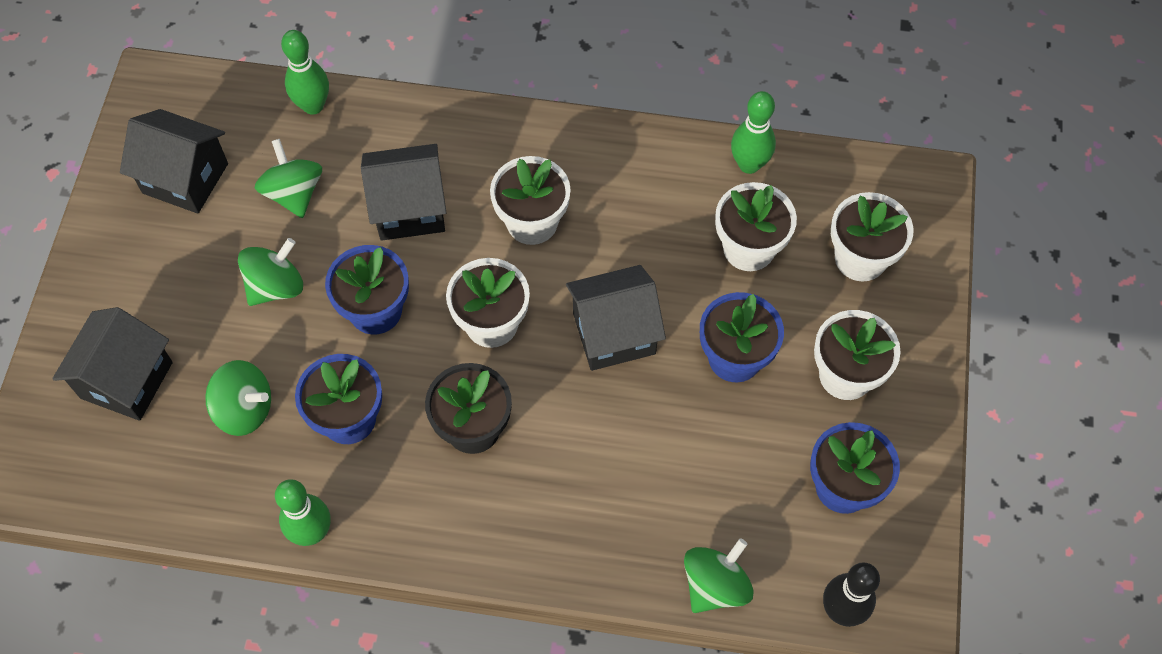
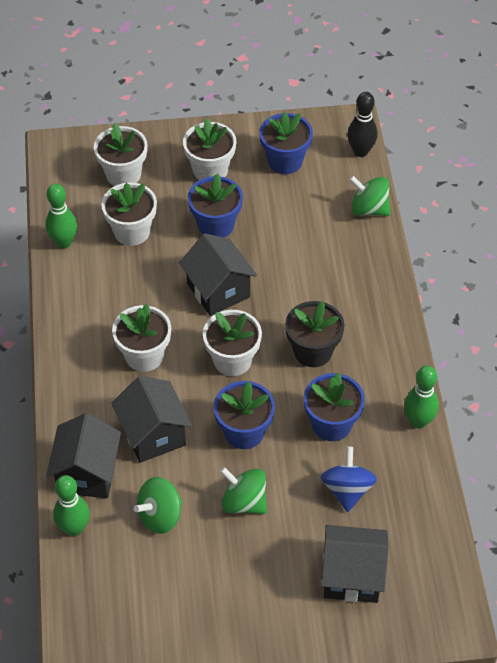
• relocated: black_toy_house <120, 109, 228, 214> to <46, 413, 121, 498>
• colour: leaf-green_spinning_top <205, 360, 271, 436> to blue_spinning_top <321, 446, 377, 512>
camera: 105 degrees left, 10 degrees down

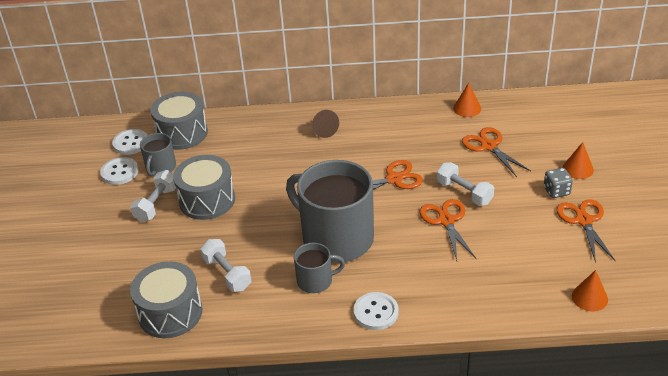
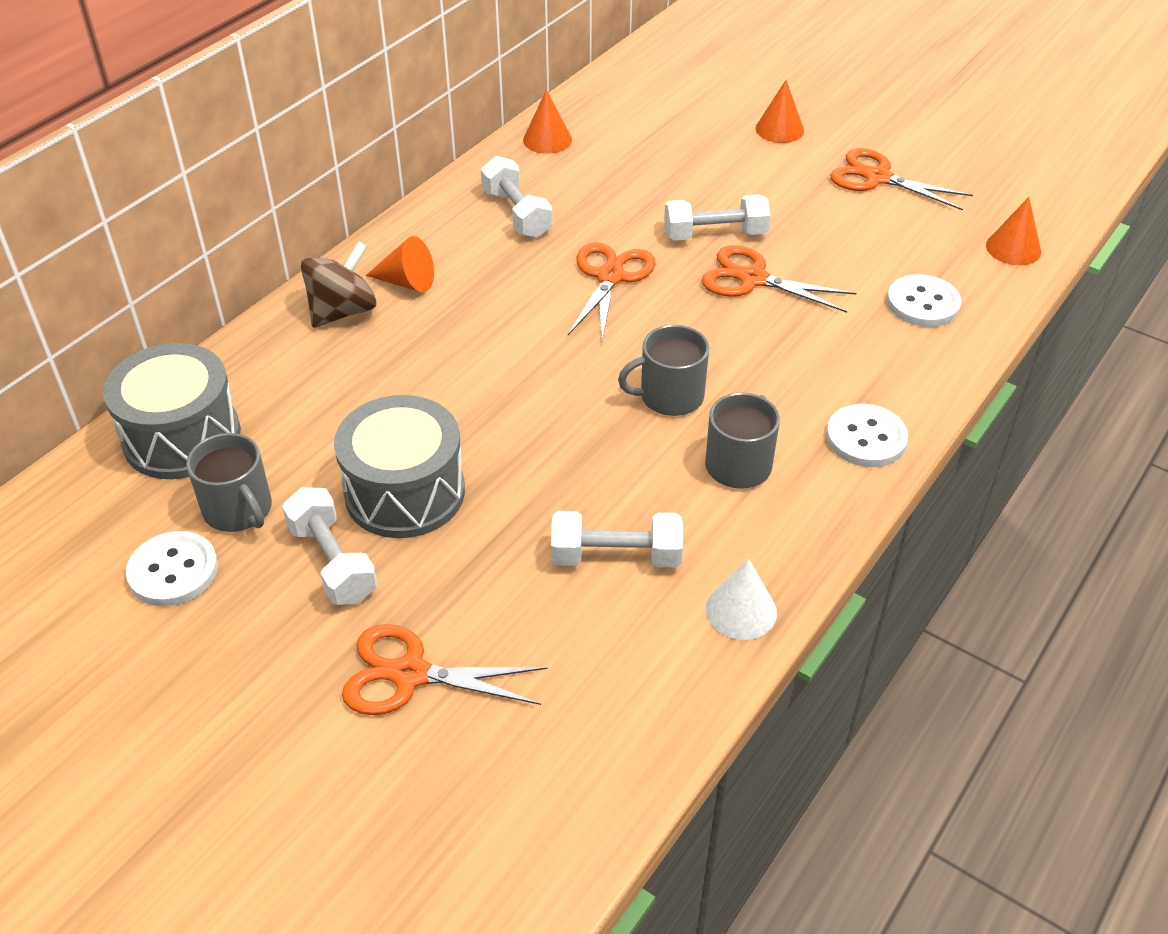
• missing: gray_snare_drum <130, 261, 202, 338>
• missing: gray_die <544, 168, 573, 198>
• appeared: russet_spinning_top <301, 241, 377, 328>
• appeared: white_free_weight <481, 156, 553, 238>
• appeared: white_solid_cone <706, 559, 777, 640>
• relocated: white_sewing_button <112, 129, 147, 155> to <887, 274, 961, 327>
• relocated: bright_orange_shears <462, 127, 531, 177> to <342, 624, 548, 715>
• colour: russet_solid_cone <312, 110, 339, 138> to bright_orange_solid_cone <366, 236, 434, 292>
• size: gray_coffee_mug <286, 160, 374, 263> = <618, 325, 709, 416> x0.48
camera: 55 degrees left, 5 degrees up

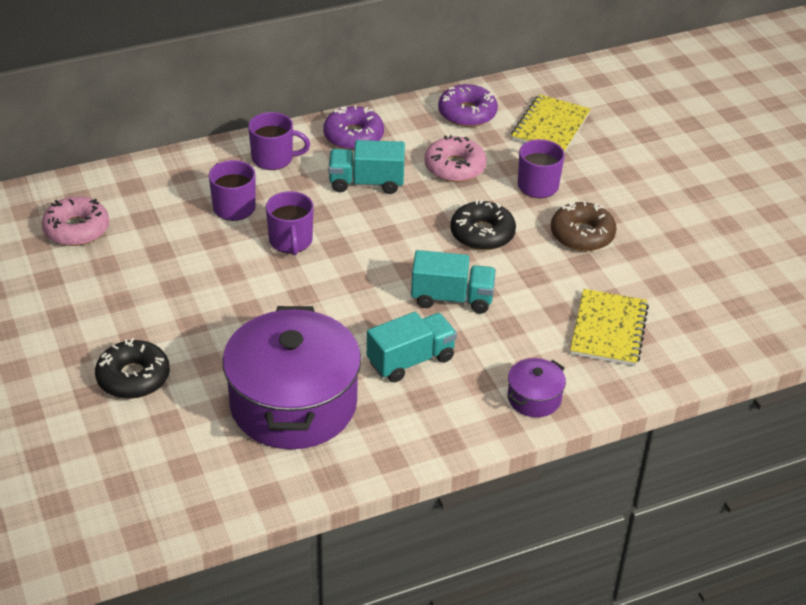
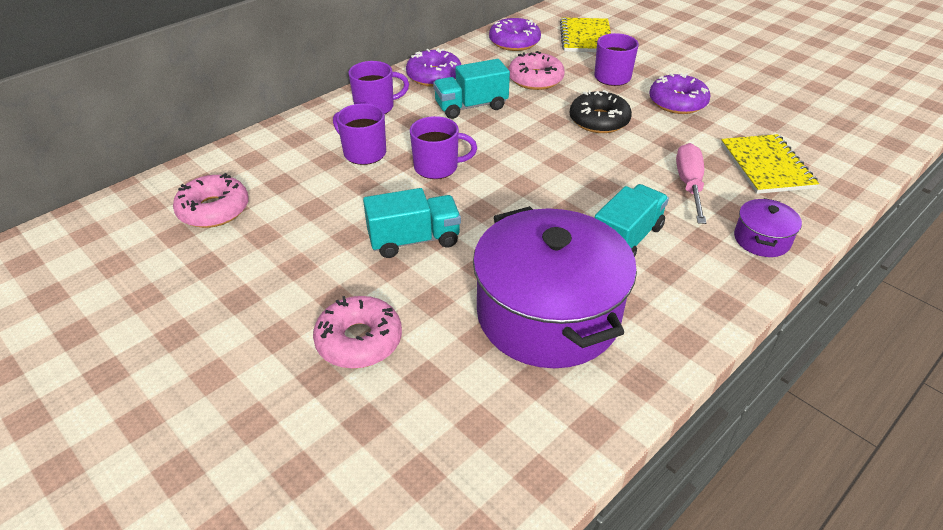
• appeared: rose-pink_flat_screwdriver <676, 143, 706, 224>
• relocated: turquoise_lorry <411, 250, 496, 314> to <363, 188, 461, 258>
• colour: black_donut <95, 338, 170, 399> to rose-pink_donut <313, 296, 402, 369>
• colour: russet_donut <551, 201, 617, 251> to royal_purple_donut <649, 73, 710, 114>
• spun: royal_purple_coffee_mug <266, 191, 314, 255> = <410, 116, 477, 179> 60 degrees counterclockwise
camera: 20 degrees left, 0 degrees up

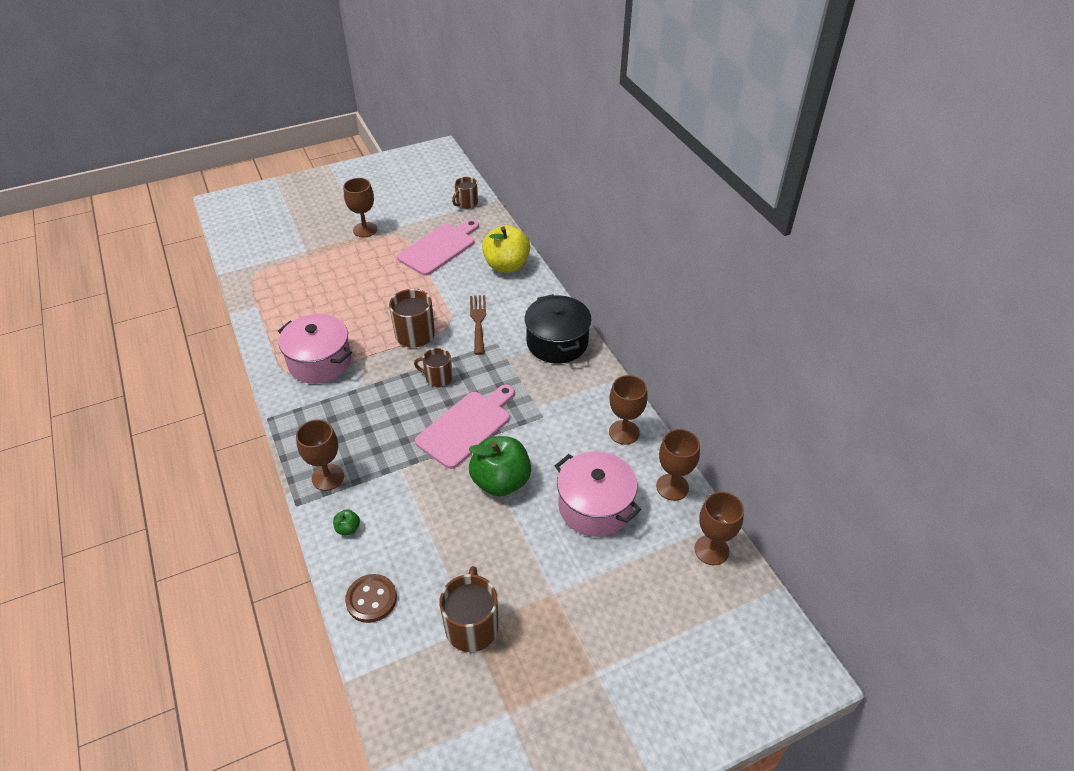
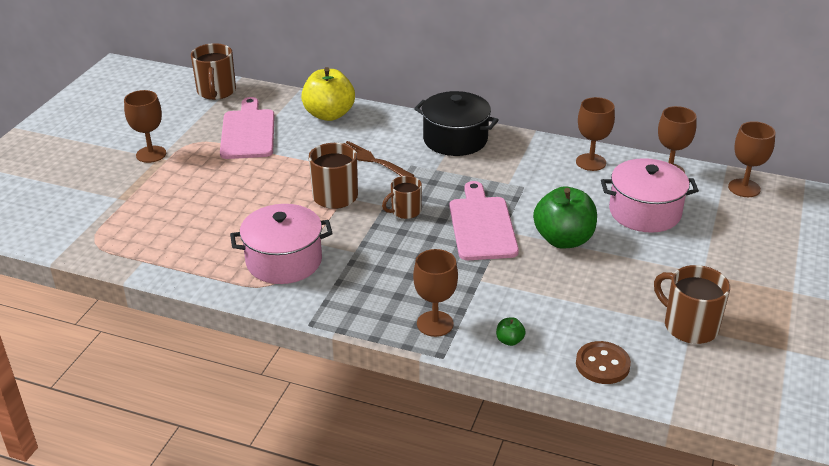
• size: russet_coffee_mug <452, 177, 478, 209> = <191, 43, 236, 100> x1.56
camera: 45 degrees left, 10 degrees down

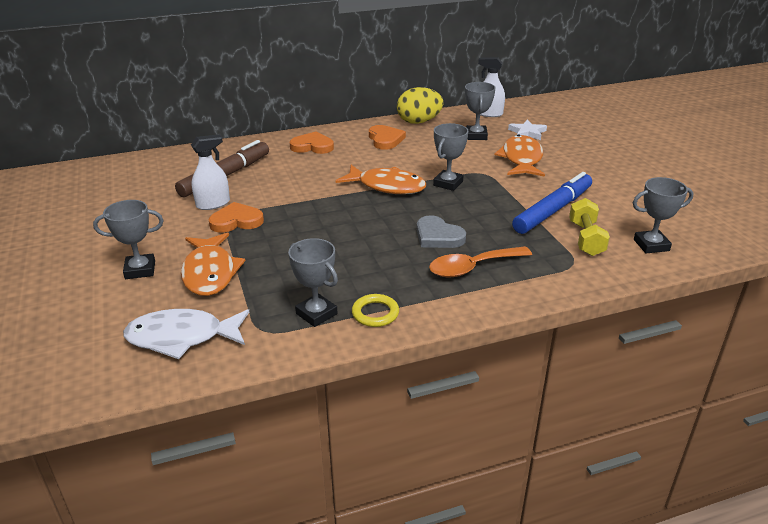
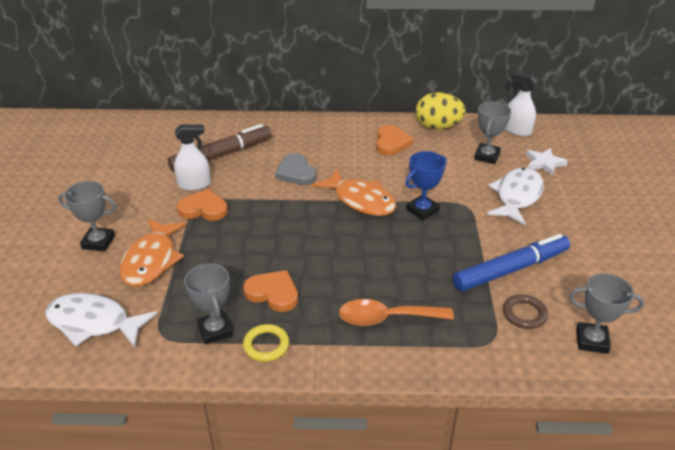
• relocated: bright_orange_heart <290, 131, 334, 154> to <243, 270, 298, 312>
• relocated: gray_heart <417, 215, 466, 248> to <275, 153, 317, 185>
• exchanged: golden_free_weight <569, 198, 610, 256> to russet_ring <503, 294, 548, 329>
• colour: gray_trophy <433, 123, 468, 191> to blue_trophy <405, 151, 447, 220>
• colour: bright_orange_fish <494, 134, 545, 177> to white_fish <487, 167, 544, 226>
camera: 20 degrees right, 5 degrees up

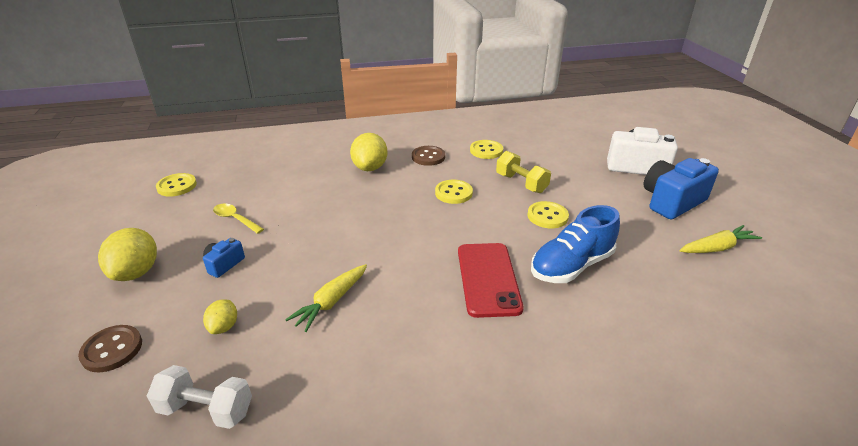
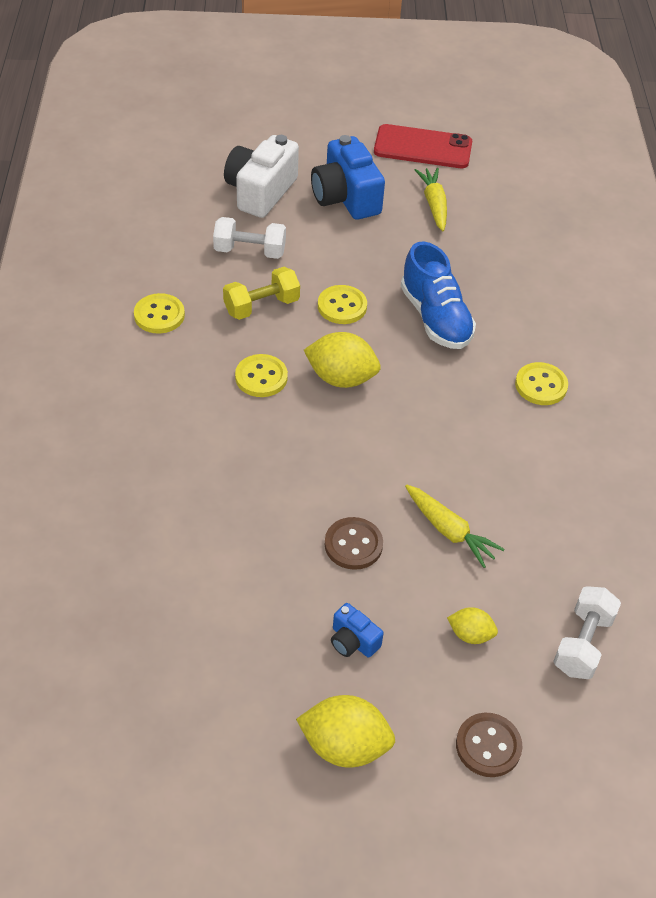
• missing: golden_tablespoon <213, 204, 264, 234>
• appeared: white_free_weight <213, 217, 286, 259>
• relocated: golden_sewing_button <156, 173, 197, 197> to <515, 362, 568, 405>
• relocated: golden_toy_lemon <350, 133, 387, 171> to <304, 332, 381, 388>
• relocated: russet_sewing_button <412, 146, 445, 166> to <325, 517, 383, 570>
• relocated: crimson_smartphone <458, 243, 524, 318> to <374, 124, 472, 168>
camera: 80 degrees left, 15 degrees up

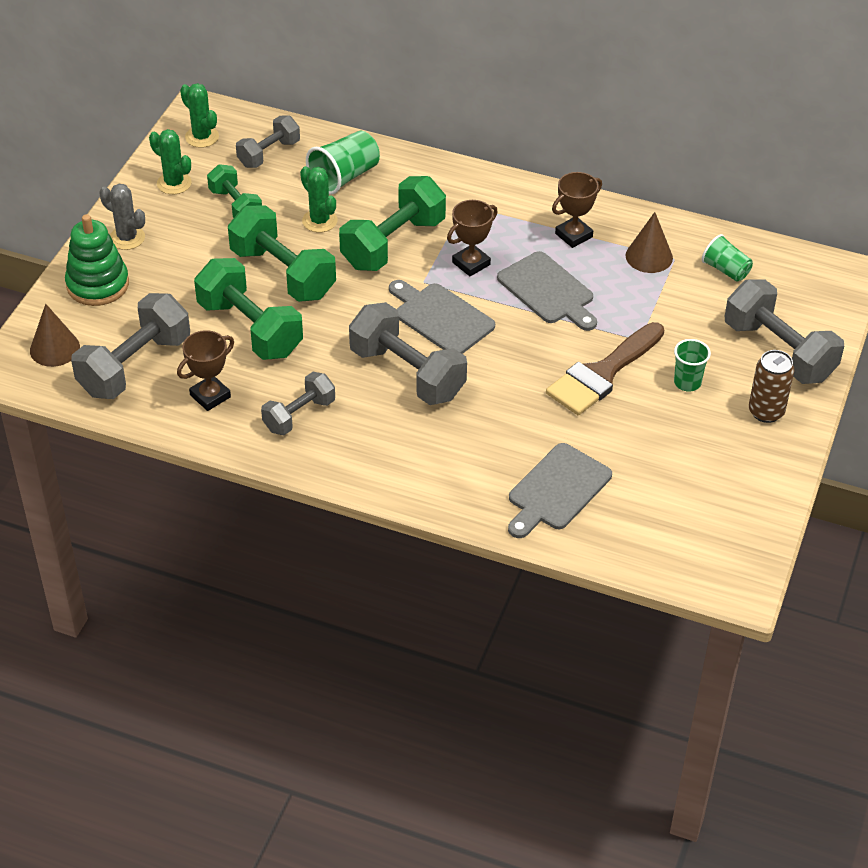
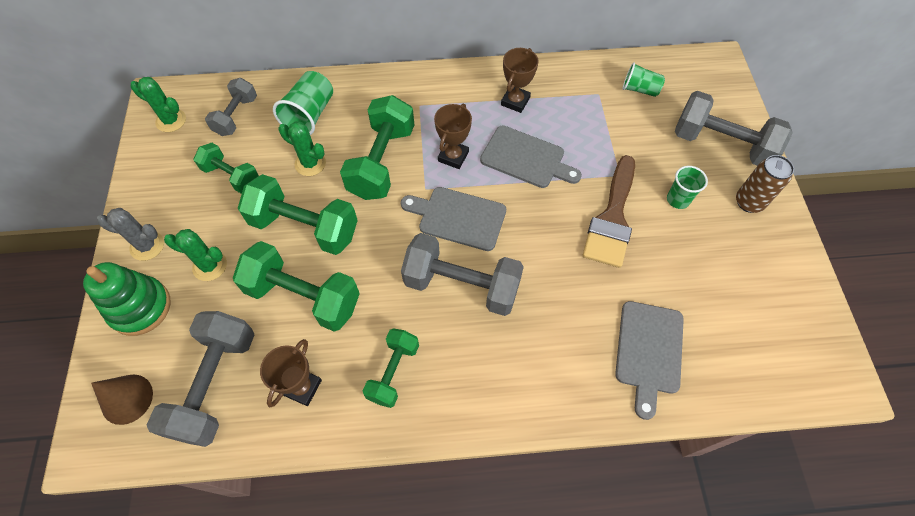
• missing: russet_solid_cone <626, 212, 673, 273>
• relocated: leaf-green_prickly_plant <149, 129, 192, 194> to <164, 229, 227, 281>
• colour: gray_free_weight <261, 372, 335, 435> to leaf-green_free_weight <363, 329, 419, 408>
camera: 25 degrees left, 15 degrees up

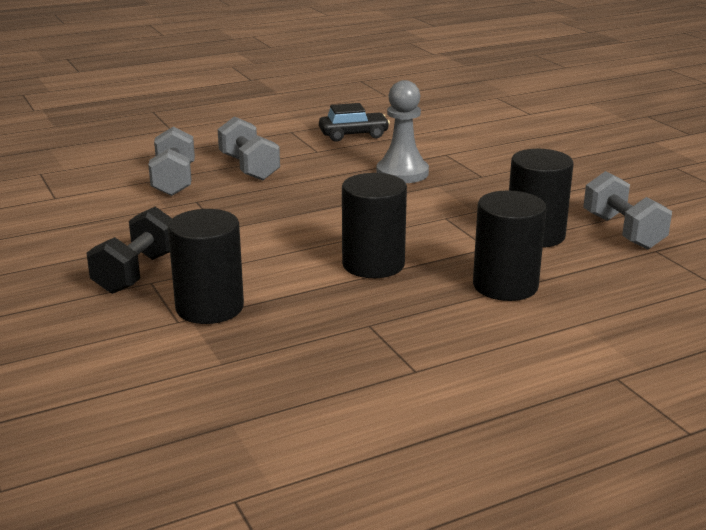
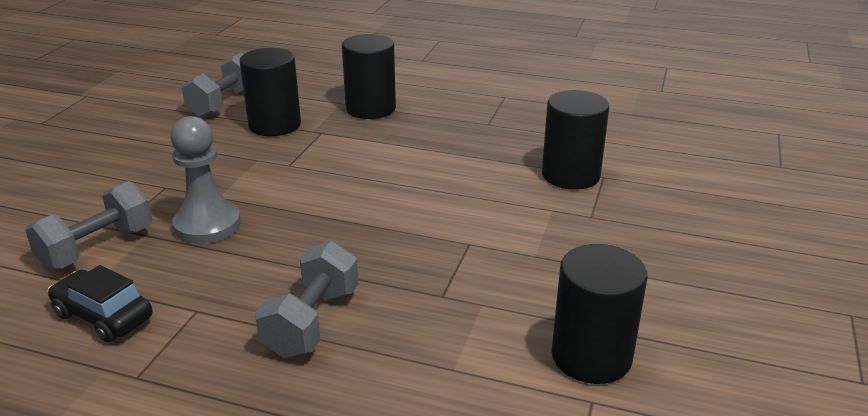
• missing: black_free_weight <86, 207, 172, 294>
• relocated: gray_free_weight <148, 127, 195, 196> to <25, 181, 152, 271>
• relocated: black_cylinder <342, 173, 407, 278> to <551, 244, 647, 384>
camera: 135 degrees left, 5 degrees up

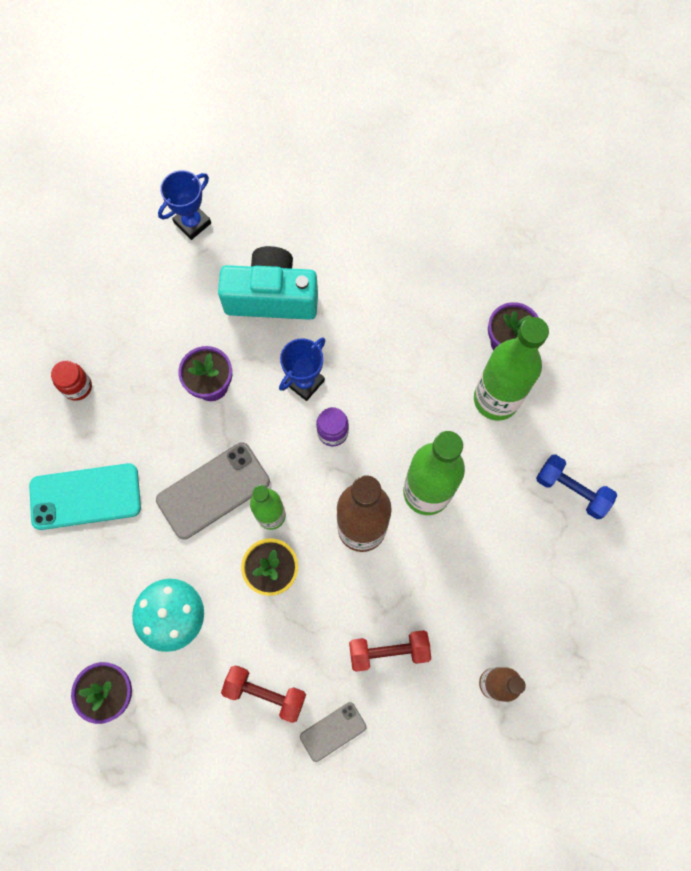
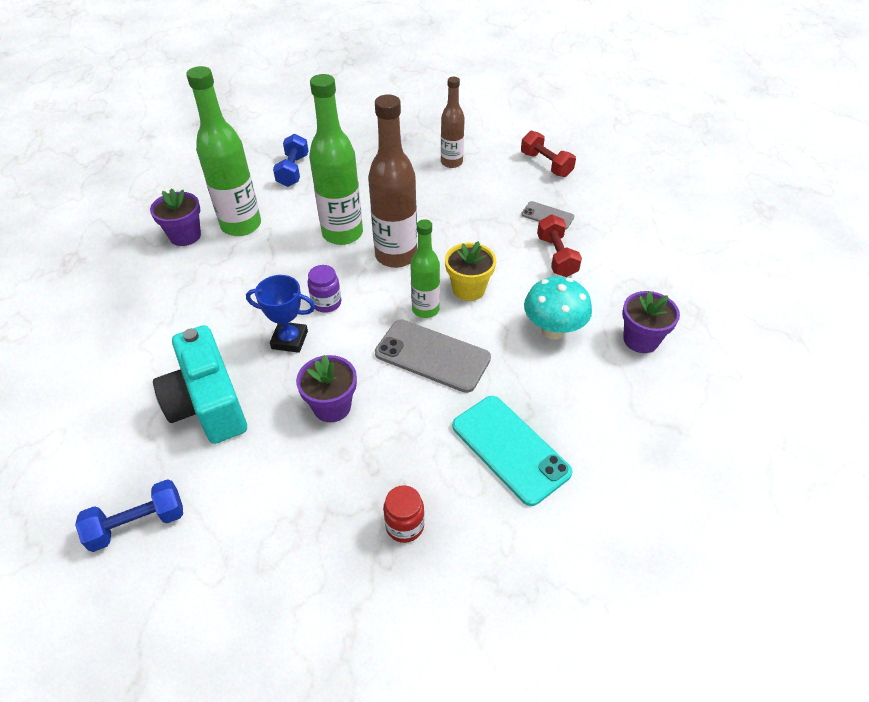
• relocated: crimson_free_weight <349, 630, 431, 672> to <521, 131, 576, 177>
• exchanged: blue_trophy <158, 170, 211, 240> to blue_free_weight <75, 479, 183, 552>
camera: 120 degrees left, 25 degrees down

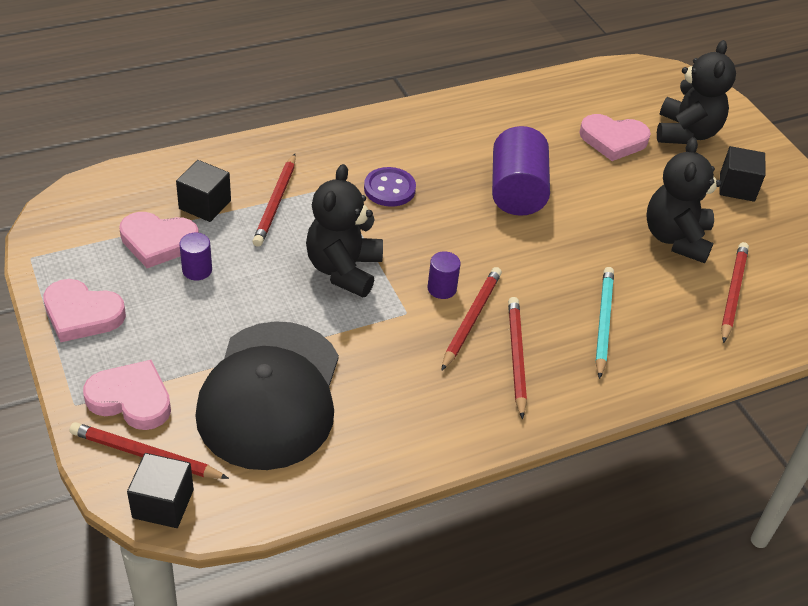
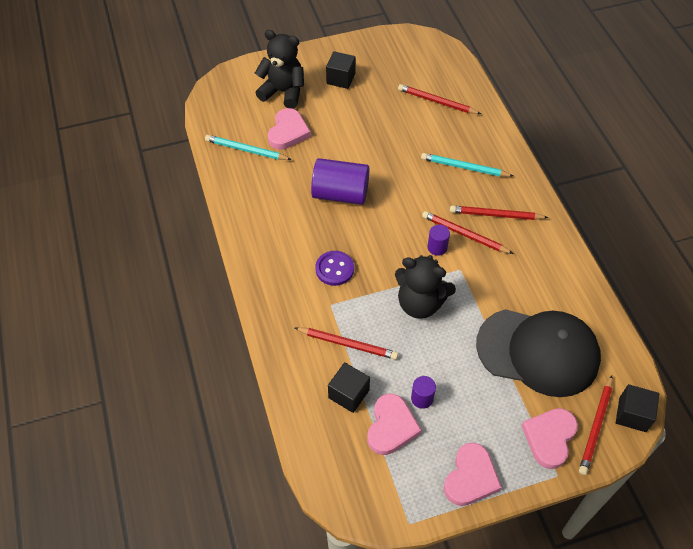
• missing: black_teddy <646, 137, 722, 263>
• appeared: turquoise_lead_pencil <205, 135, 292, 160>
camera: 80 degrees left, 10 degrees up

